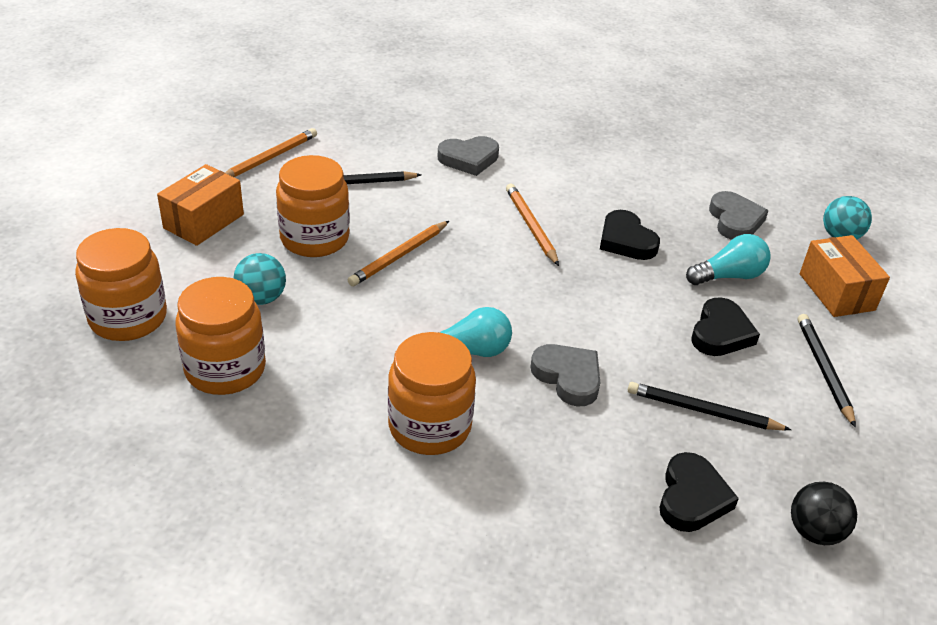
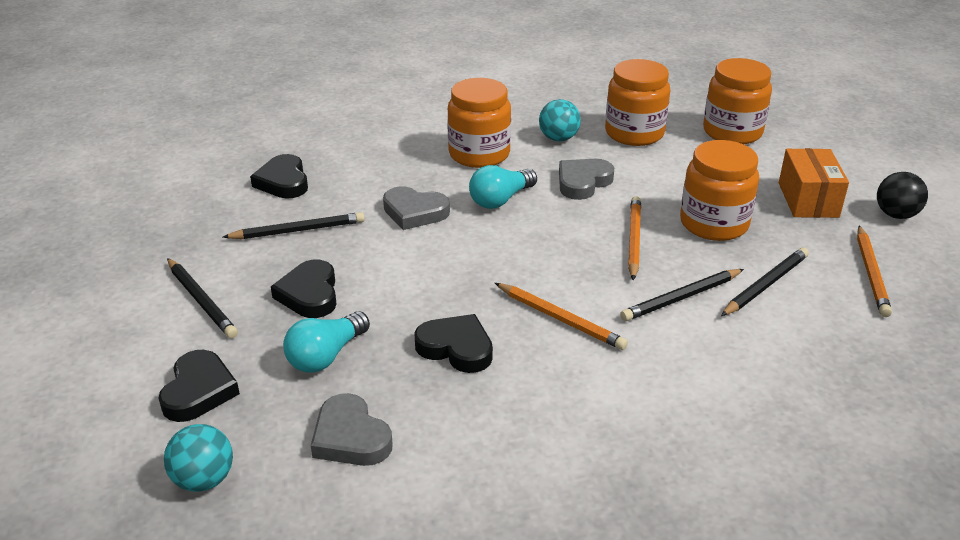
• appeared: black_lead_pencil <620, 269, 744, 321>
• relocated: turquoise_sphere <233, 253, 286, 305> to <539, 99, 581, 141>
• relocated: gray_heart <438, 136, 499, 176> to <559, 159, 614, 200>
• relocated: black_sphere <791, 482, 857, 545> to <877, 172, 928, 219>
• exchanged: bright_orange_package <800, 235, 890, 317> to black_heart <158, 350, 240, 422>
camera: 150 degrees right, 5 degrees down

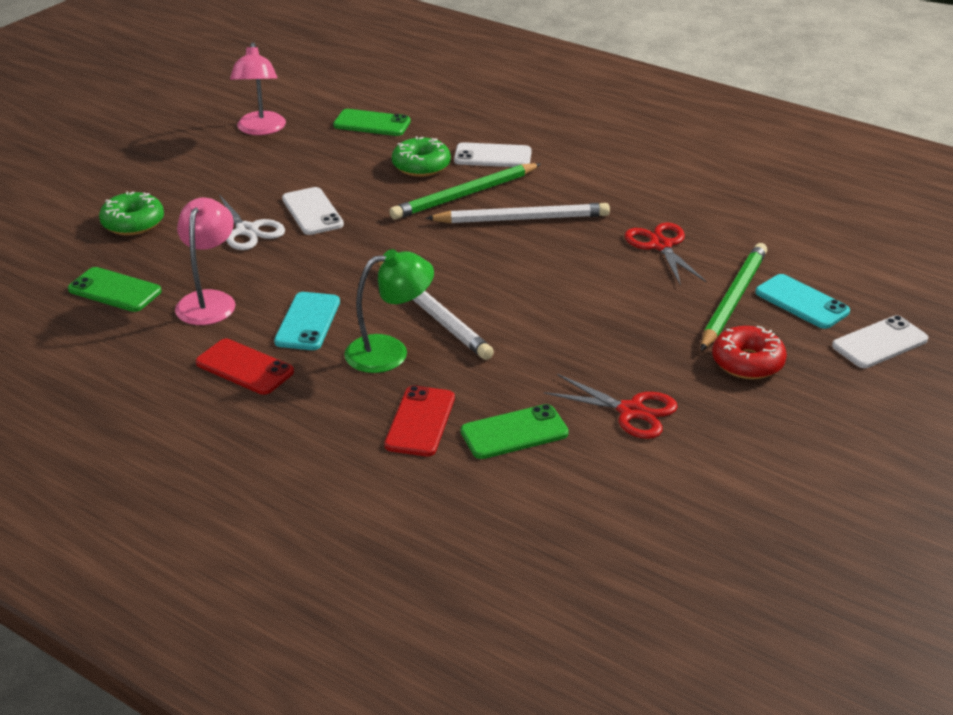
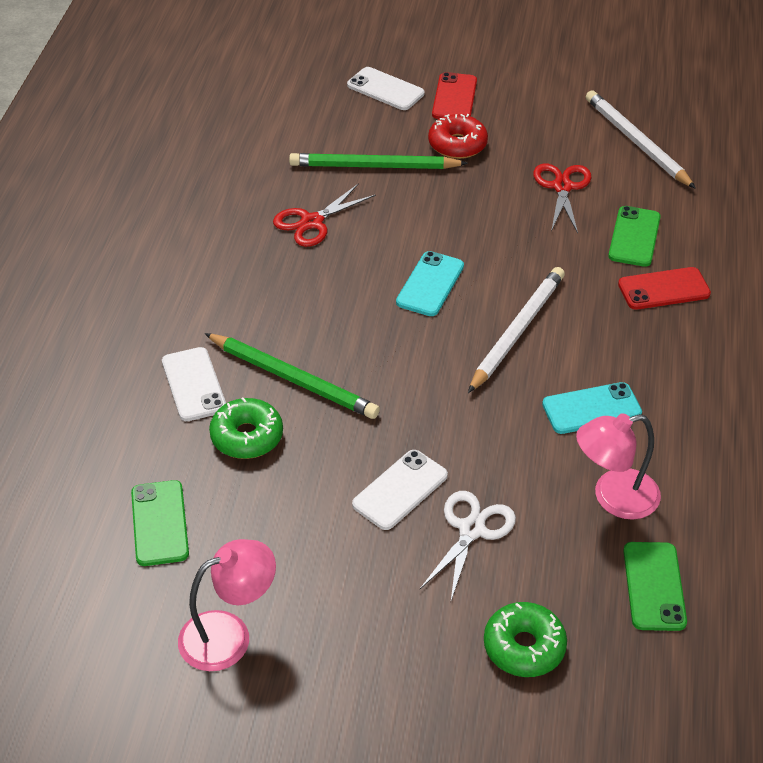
• missing: leaf-green_lamp <344, 249, 434, 373>
• relocated: crimson_smartphone <196, 339, 294, 395> to <432, 72, 477, 119>
• relocated: white_lead_pencil <425, 203, 610, 223> to <586, 90, 696, 189>
• relocated: turquoise_smartphone <755, 274, 850, 329> to <396, 251, 464, 316>
• spun: leaf-green_smartphone <461, 404, 569, 459> = <608, 206, 661, 267> 60 degrees clockwise
camera: 115 degrees left, 10 degrees up

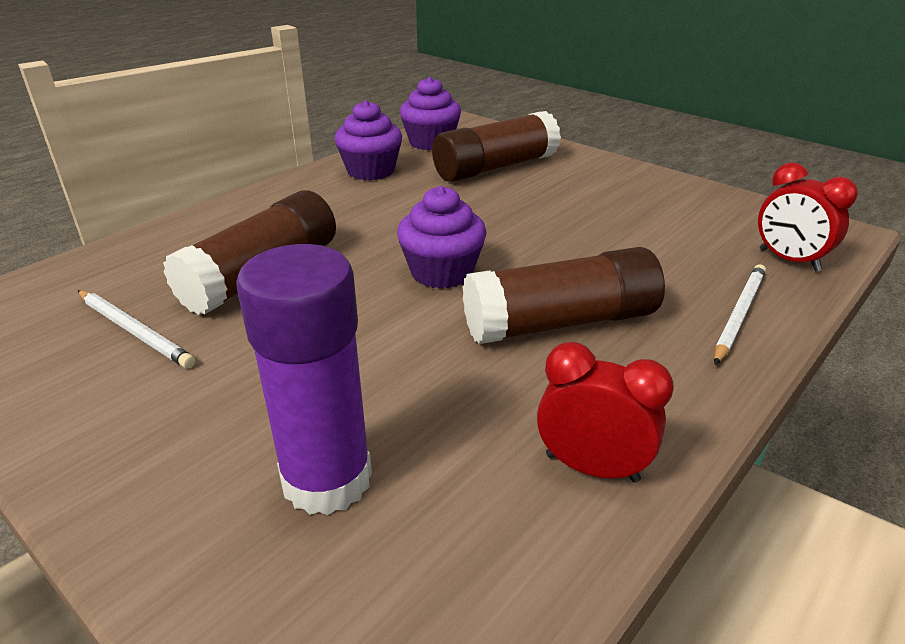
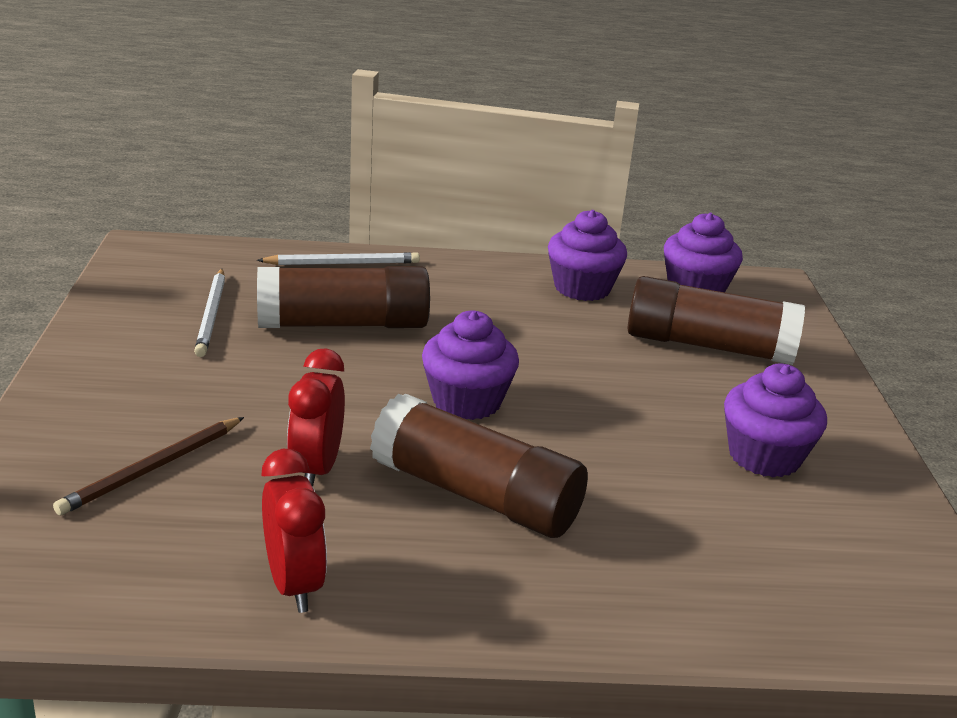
• appeared: royal_purple_cupcake <724, 364, 827, 478>
• relocated: white_lead_pencil <714, 264, 766, 365> to <257, 252, 420, 265>
• relocated: crimson_clock <758, 162, 858, 271> to <287, 348, 345, 487>
• exchanged: royal_purple_glue <236, 244, 372, 515> to russet_lead_pencil <53, 417, 244, 515>
camera: 45 degrees right, 5 degrees down

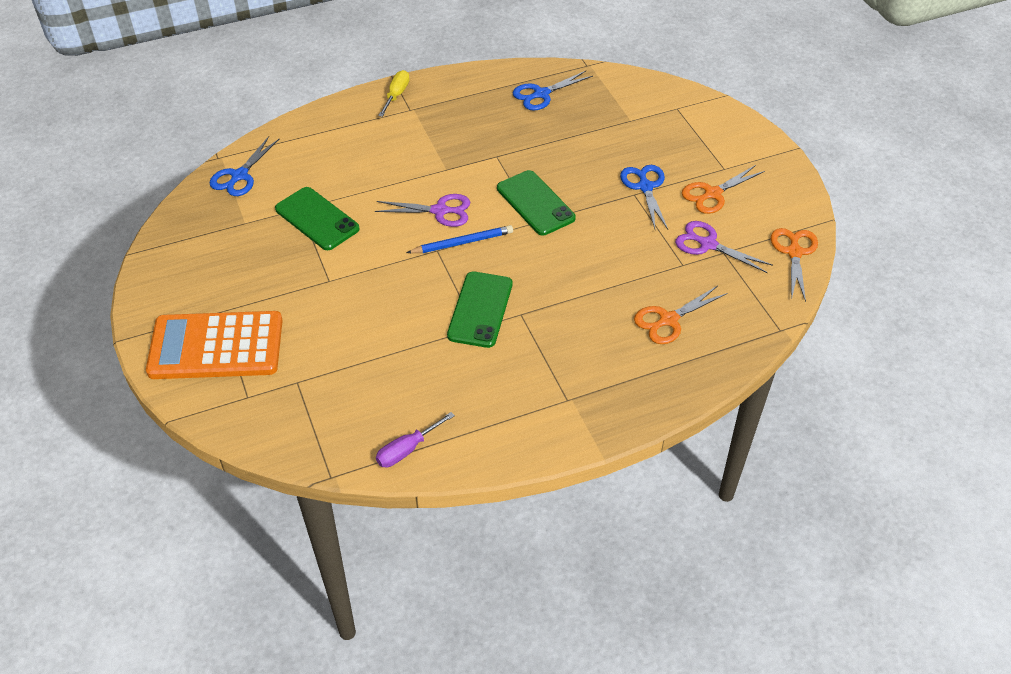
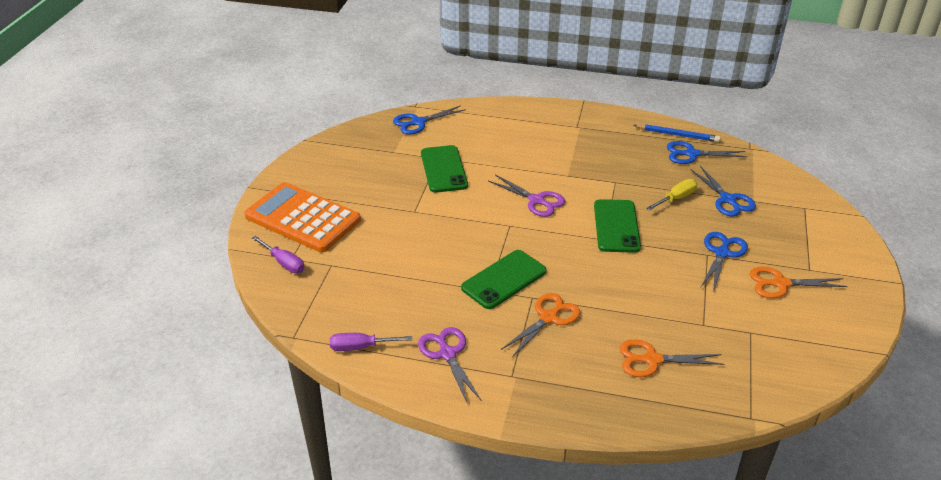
• appeared: royal_purple_flat_screwdriver <252, 236, 305, 273>
• appeared: blue_shears <690, 166, 756, 216>
• relocated: golden_flat_screwdriver <378, 70, 410, 117> to <646, 179, 697, 210>
• relocated: blue_lead_pencil <406, 225, 513, 253> to <633, 124, 721, 142>
• relocated: royal_purple_shears <675, 221, 773, 273> to <418, 327, 482, 404>
• relocated: bright_orange_shears <771, 228, 818, 302> to <501, 293, 580, 357>
camera: 35 degrees right, 10 degrees down

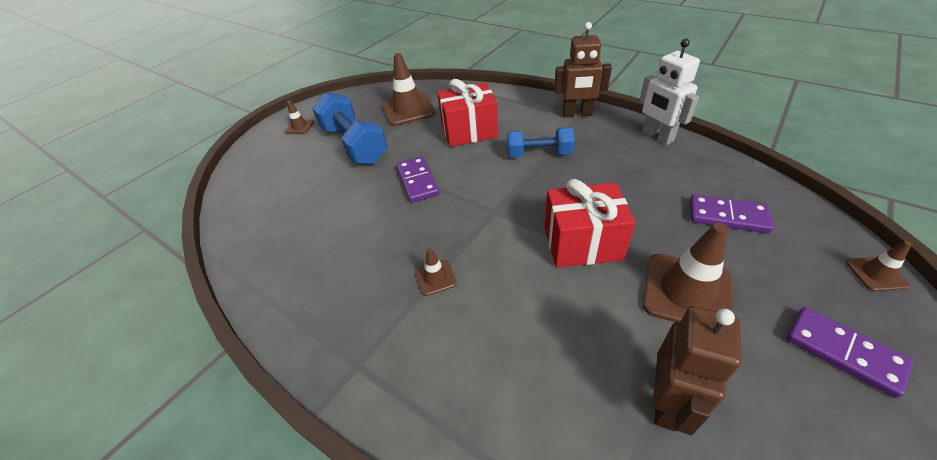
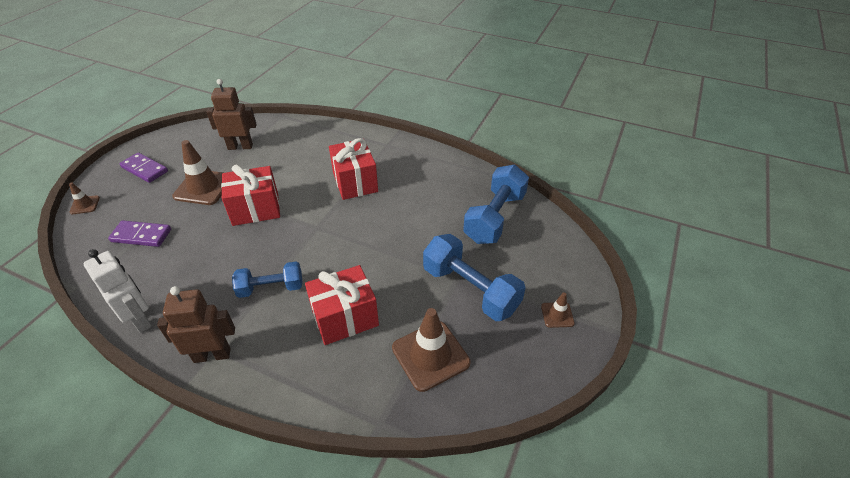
• missing: royal_purple_domino <397, 156, 439, 203>
• appeared: blue_free_weight <463, 165, 529, 244>
• exchanged: russet_safety_cone <415, 248, 457, 296> to crimson_gift <329, 138, 378, 200>
• spun: russet_robot <653, 306, 742, 435> = <206, 79, 257, 150> 75 degrees clockwise
camera: 165 degrees right, 0 degrees up

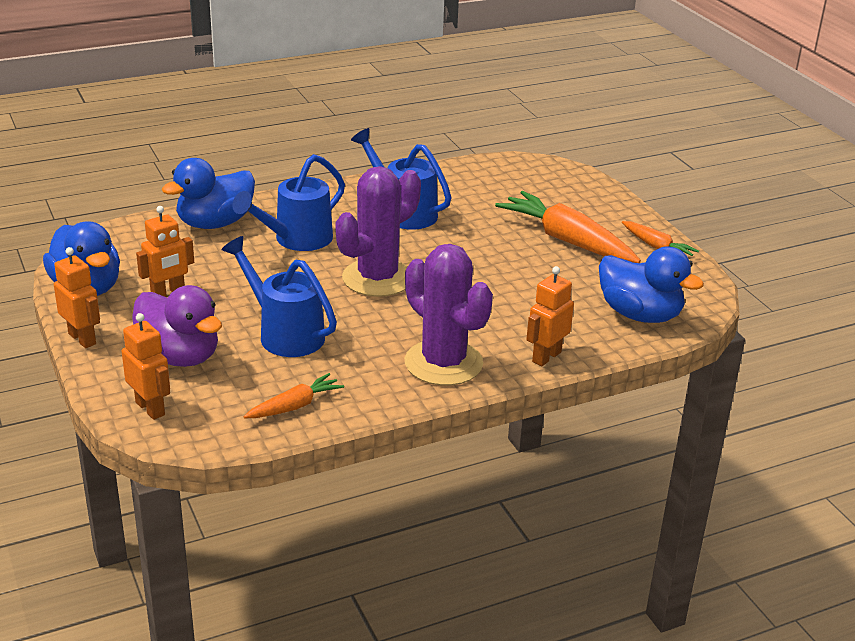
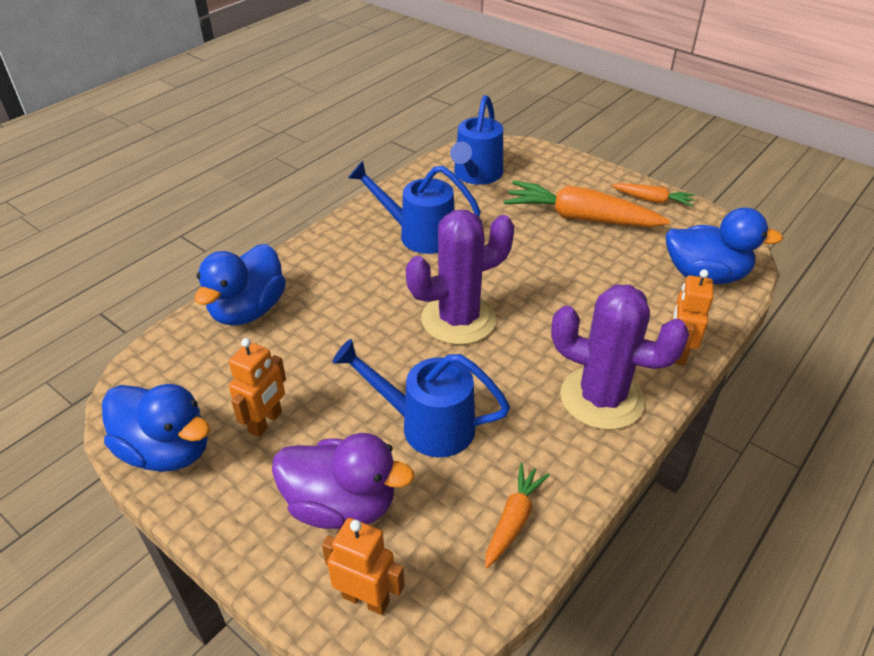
• missing: bright_orange_robot <54, 247, 100, 348>
• relocated: blue_watering_pot <232, 154, 345, 251> to <450, 95, 503, 185>
• spun: royal_purple_prickly_plant <335, 166, 421, 297> = <405, 210, 515, 345> 45 degrees clockwise
camera: 25 degrees left, 10 degrees up

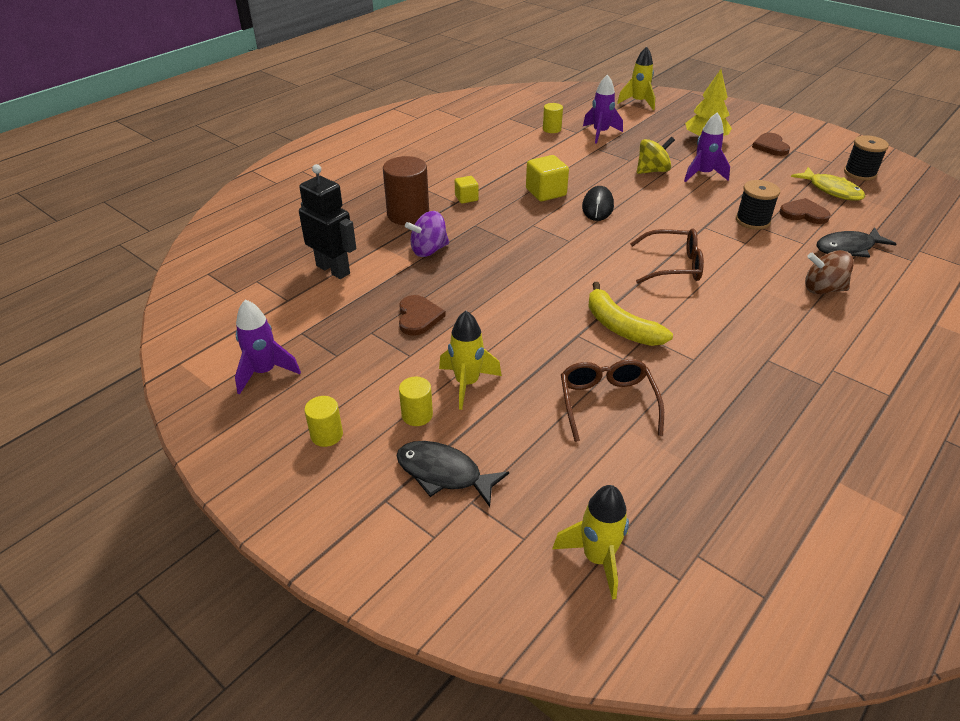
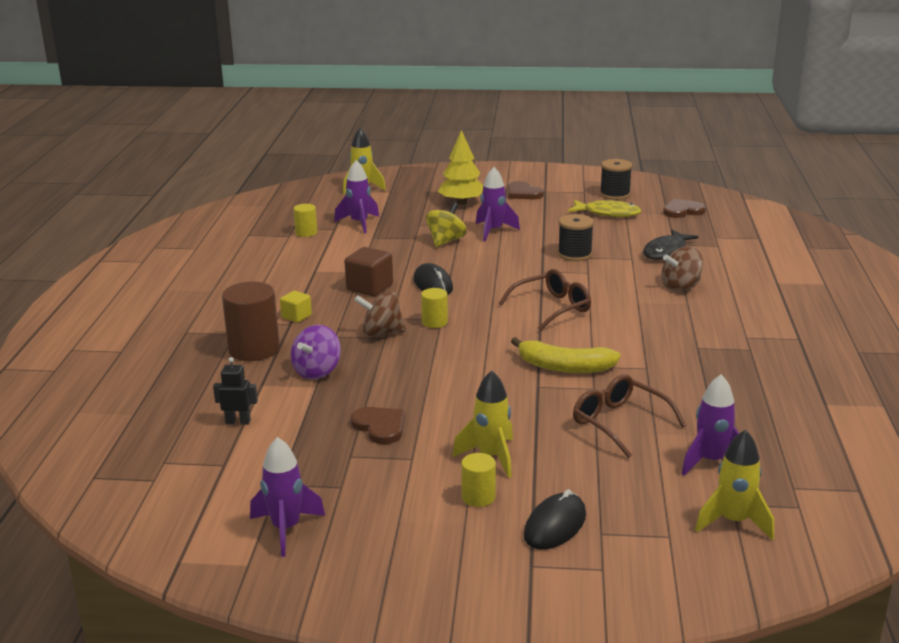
• appeared: russet_spinning_top <354, 292, 406, 337>
• appeared: royal_purple_rocket <682, 374, 739, 475>
• relocated: golden_cylinder <304, 396, 343, 447> to <421, 288, 448, 328>
• relocated: russet_heart <779, 198, 831, 224> to <663, 199, 706, 218>
• exchanged: black_fish <396, 441, 509, 507> to black_PC_mouse <524, 489, 586, 550>
• colour: golden_block <526, 155, 569, 201> to russet_block <345, 247, 393, 296>
• size: black_robot <299, 164, 356, 279> = <213, 357, 258, 425> x0.53
camera: 35 degrees left, 15 degrees down

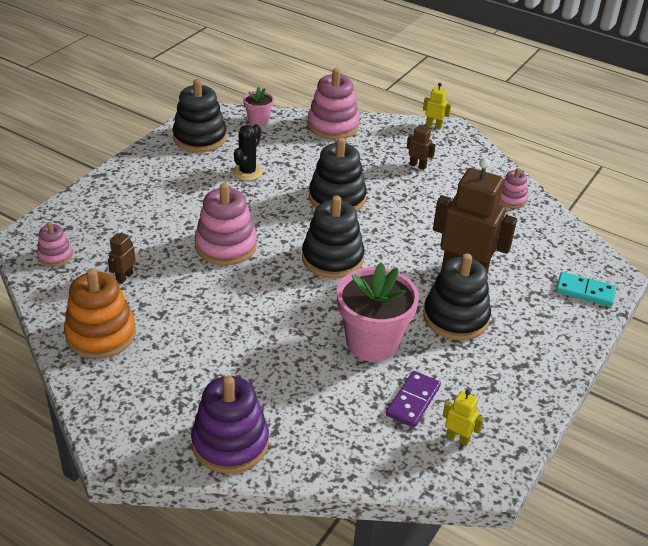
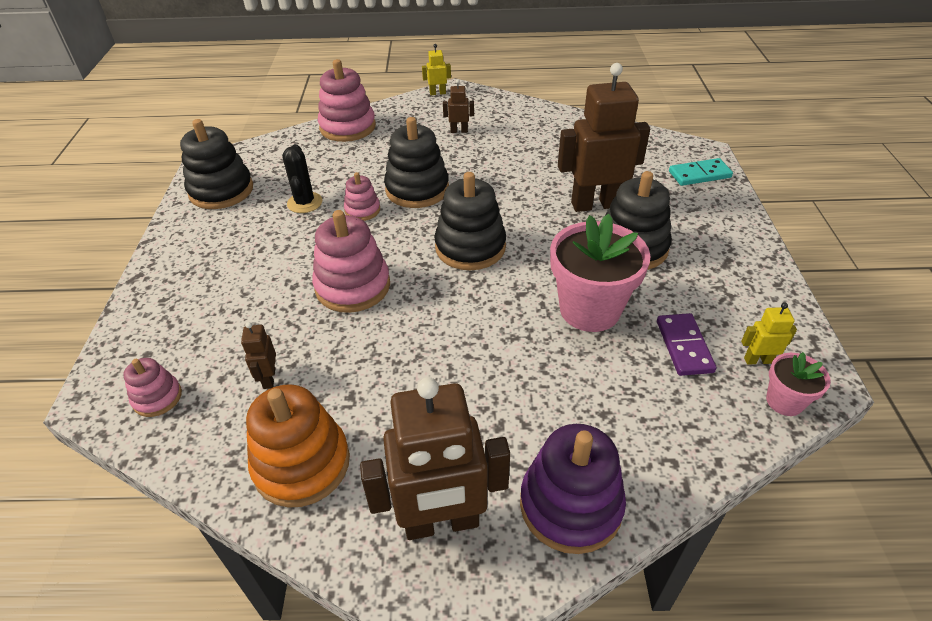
• appeared: russet_robot <360, 377, 510, 540>
• relocated: rose-pink_plant_pot <243, 87, 274, 126> to <766, 352, 831, 416>
• relocated: rose-pink_stacking_toy <499, 168, 528, 208> to <344, 172, 380, 221>
camera: 30 degrees left, 5 degrees up

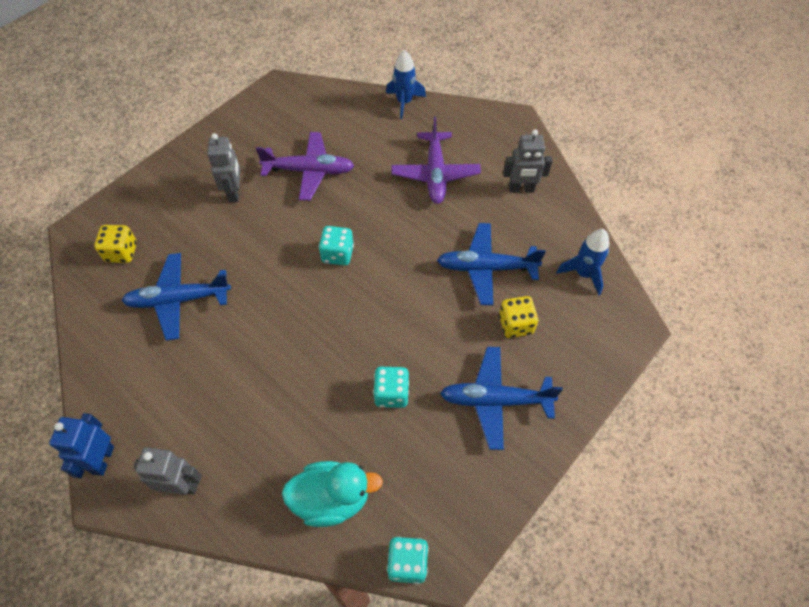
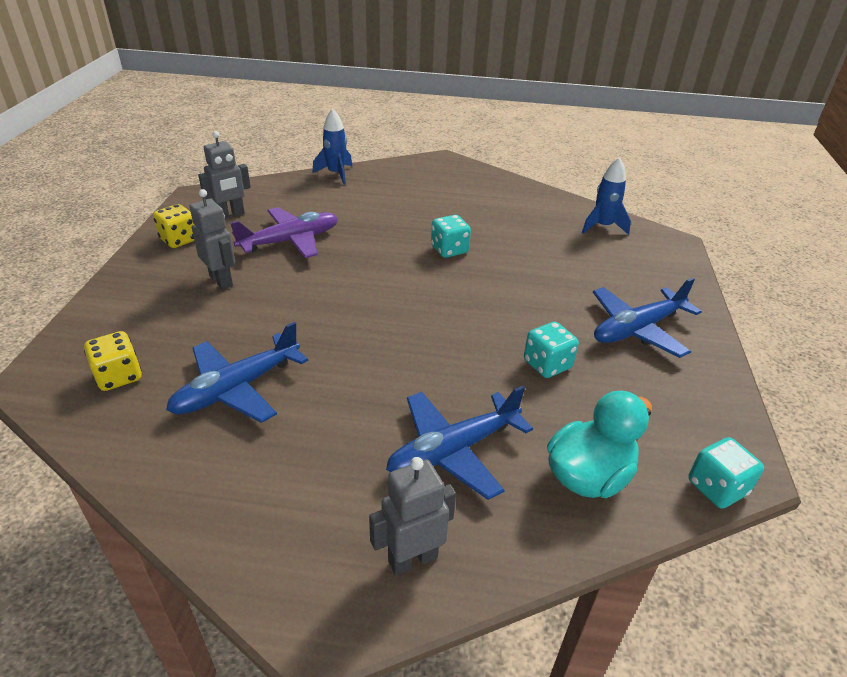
• missing: blue_robot <49, 413, 114, 479>
• missing: royal_purple_plane <391, 116, 481, 204>
• relocated: turquoise_die <319, 226, 354, 265> to <431, 215, 471, 258>
• relocated: blue_plane <437, 223, 546, 305> to <386, 385, 533, 500>
• relocated: golden_die <499, 296, 538, 338> to <153, 204, 194, 248>
• relocated: gray_robot <503, 129, 552, 193> to <198, 131, 251, 219>
camera: 35 degrees left, 20 degrees down

